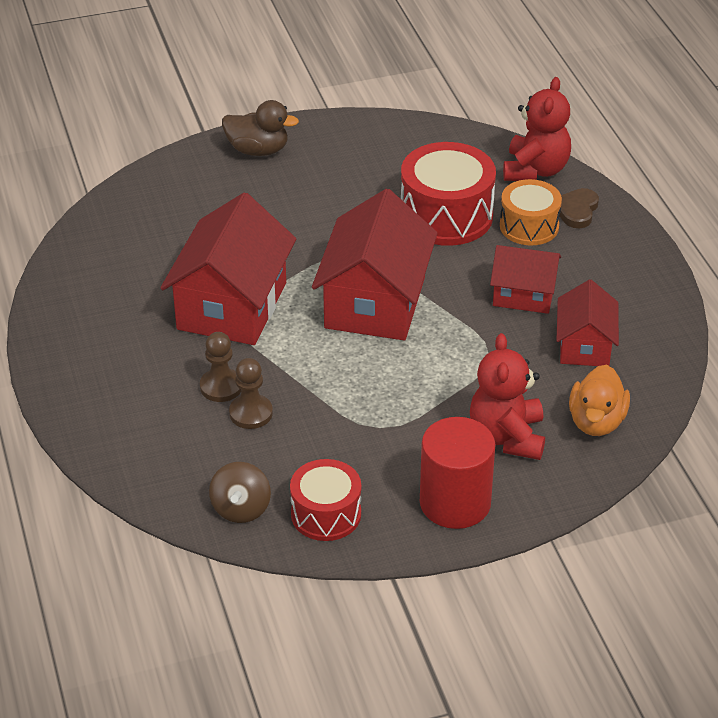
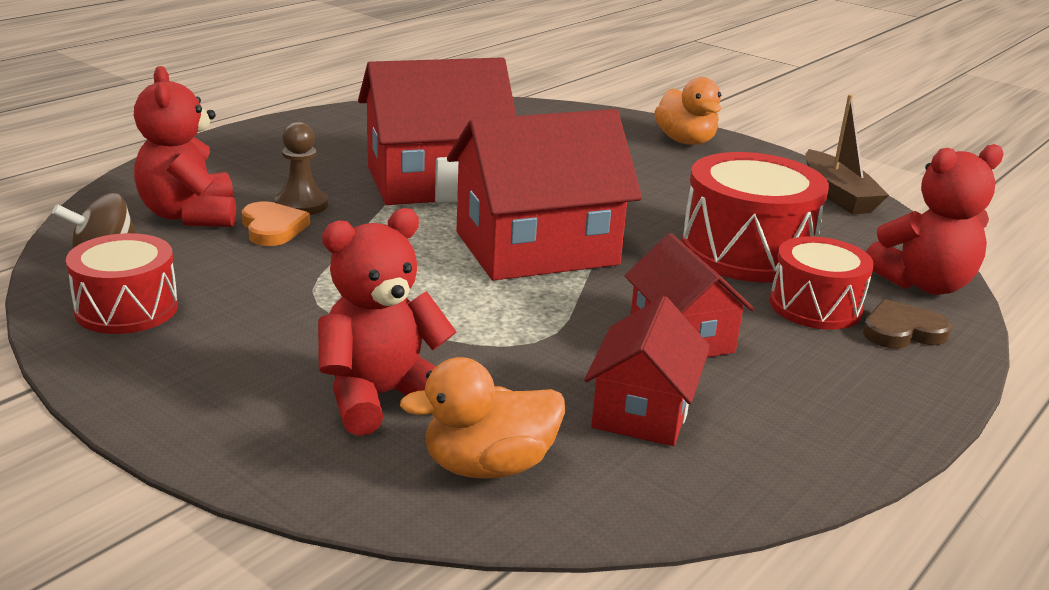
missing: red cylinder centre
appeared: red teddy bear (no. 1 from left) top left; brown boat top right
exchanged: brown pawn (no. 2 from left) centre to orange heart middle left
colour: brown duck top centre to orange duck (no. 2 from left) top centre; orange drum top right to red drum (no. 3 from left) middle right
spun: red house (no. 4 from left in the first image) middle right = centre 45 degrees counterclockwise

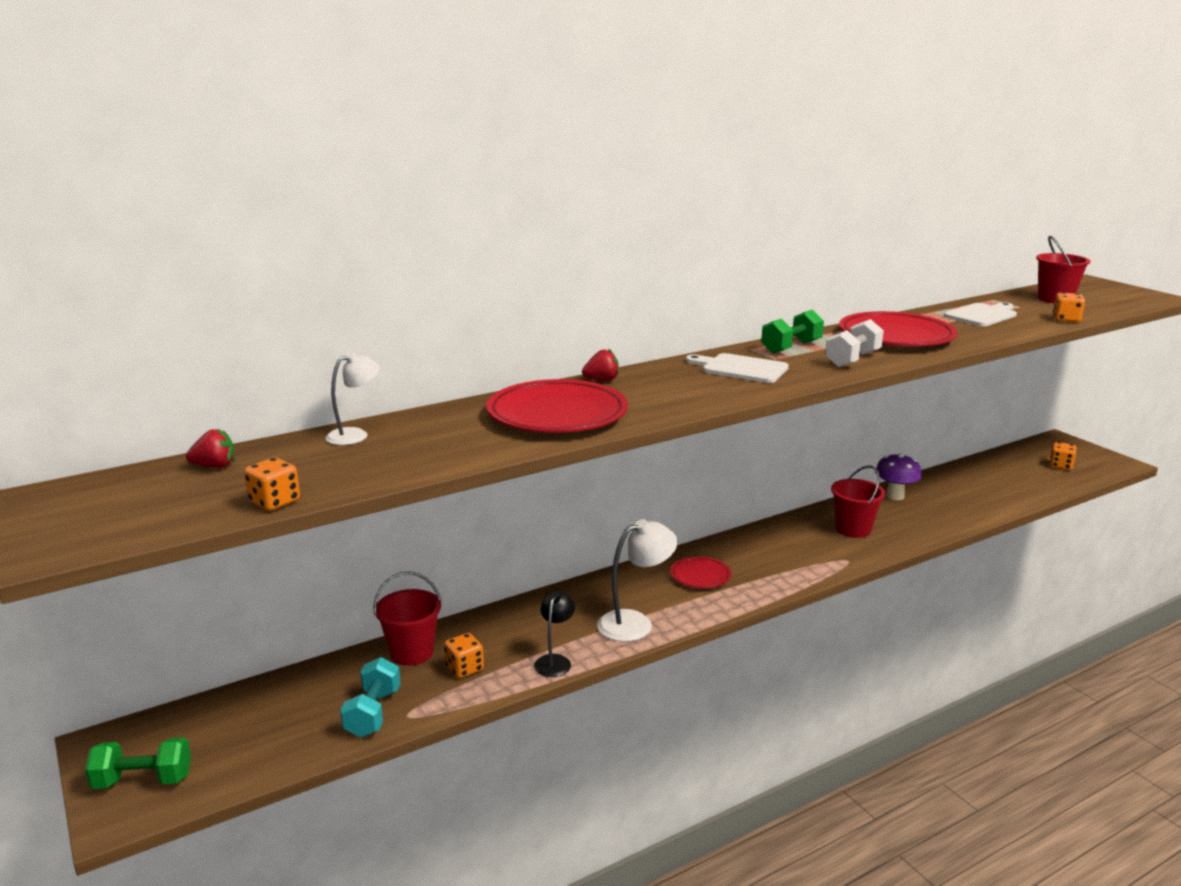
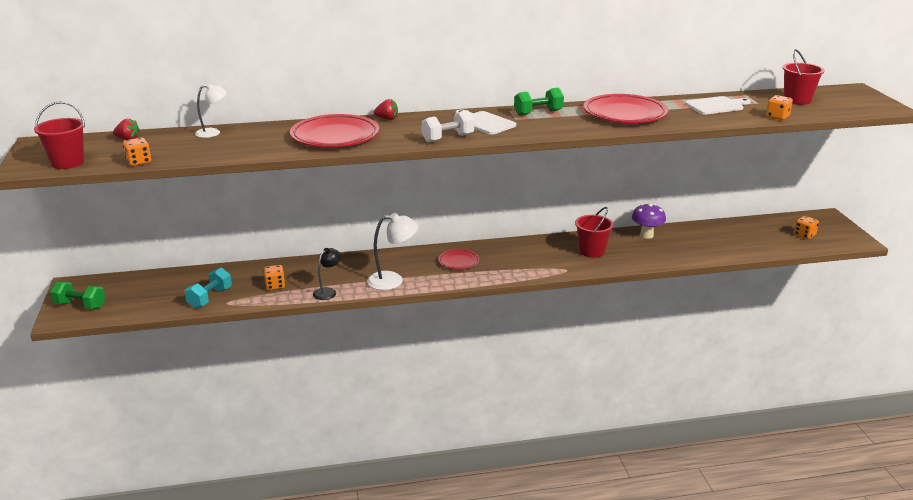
relocated: red bucket (no. 1 from left) bottom centre to top left; white dumbbell middle right to top centre

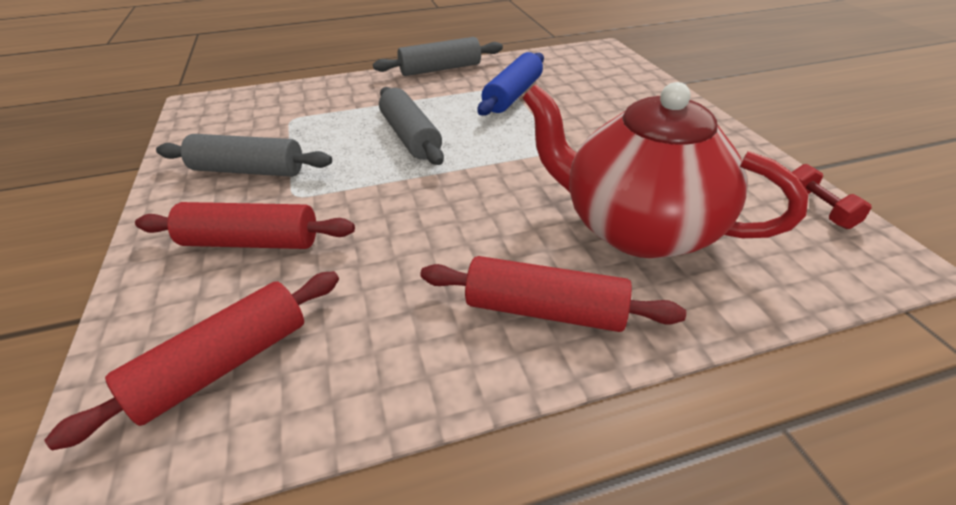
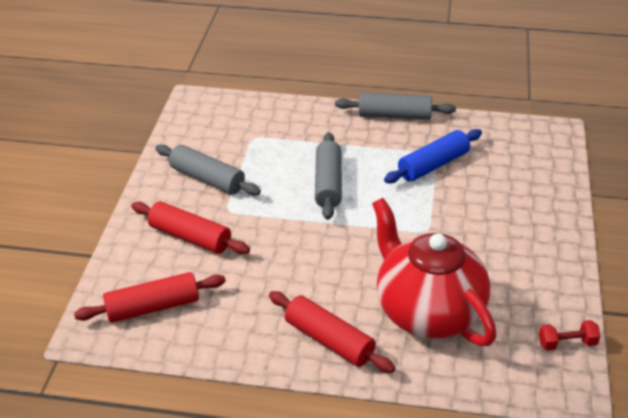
spun: red dumbbell middle right = bottom right 75 degrees clockwise

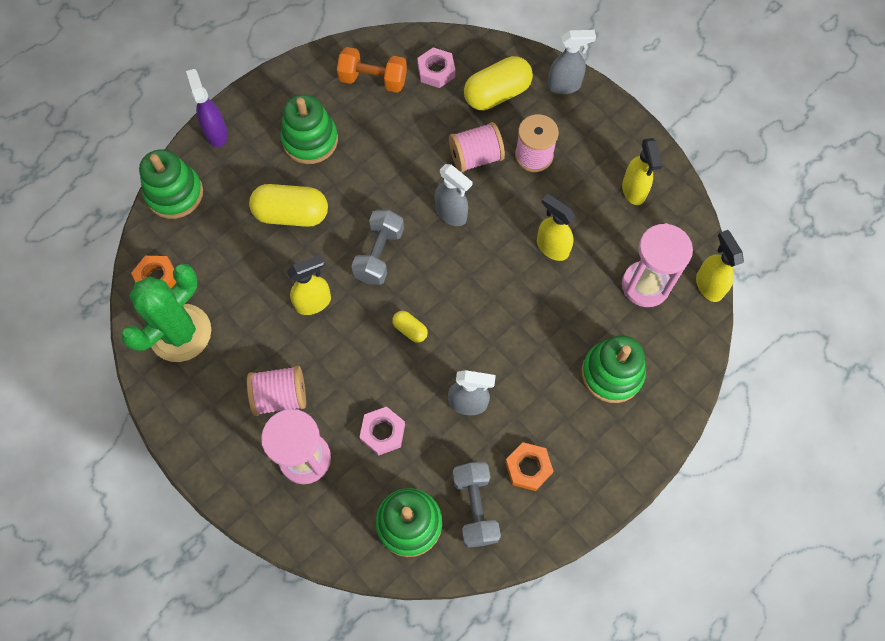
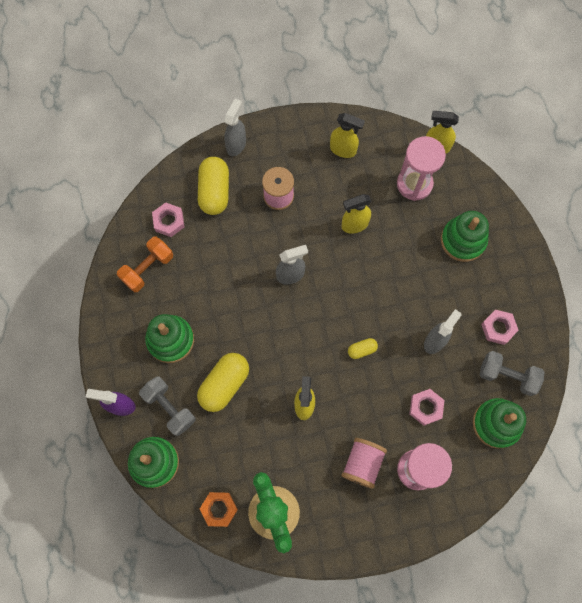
missing: pink spool (no. 2 from left) top centre
relocated: grey dumbbell (no. 1 from left) centre to bottom left
colour: orange nut (no. 2 from left) bottom centre to pink nut (no. 3 from left) middle right

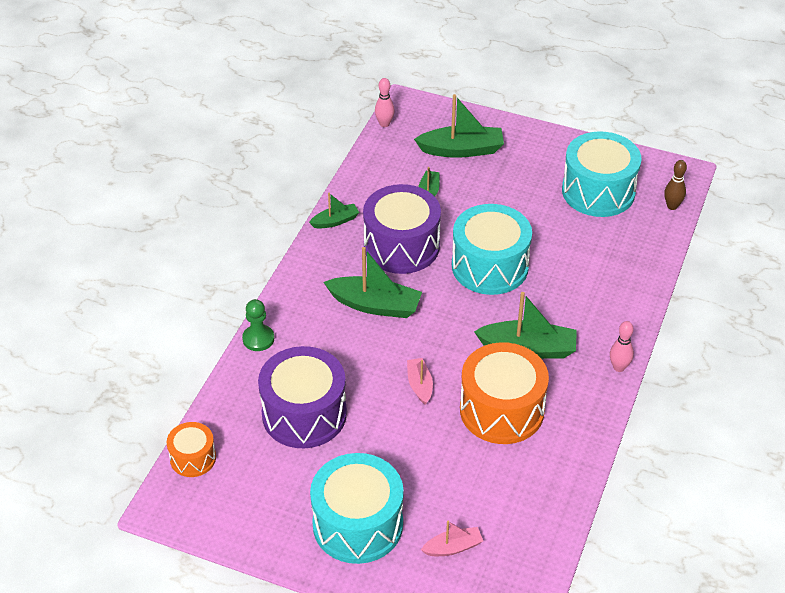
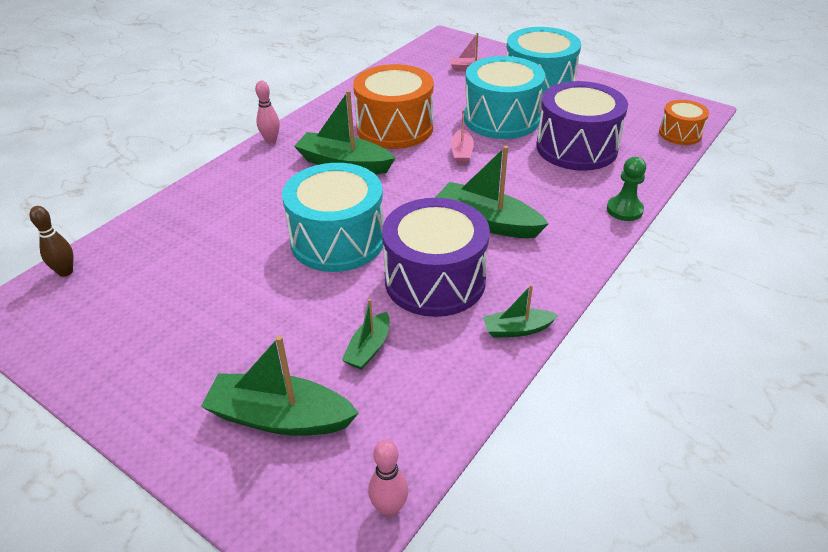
relocated: turquoise drum (no. 3 from left in the first image) top right to turquoise drum (no. 2 from left) top centre

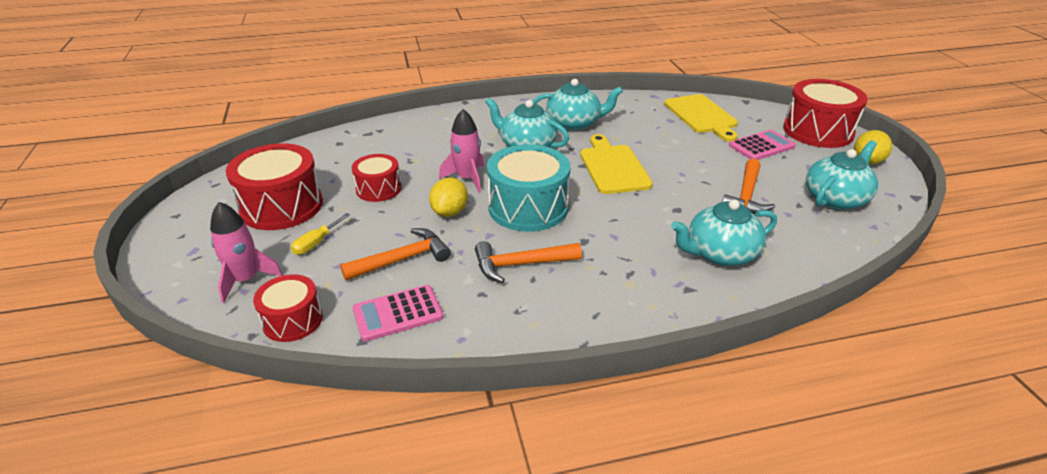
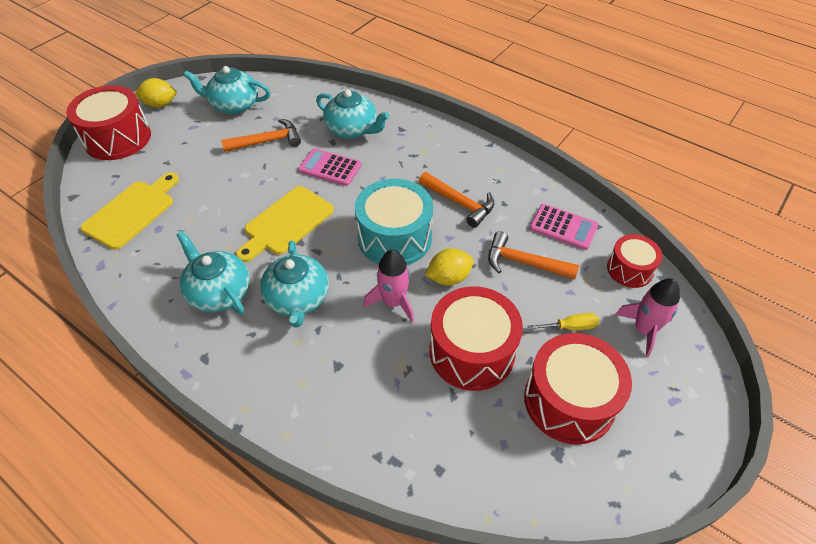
relocated: pink calculator (no. 2 from left in the first image) top right to pink calculator (no. 1 from left) top centre
size: red drum (no. 3 from left in the first image) centre = centre x1.71

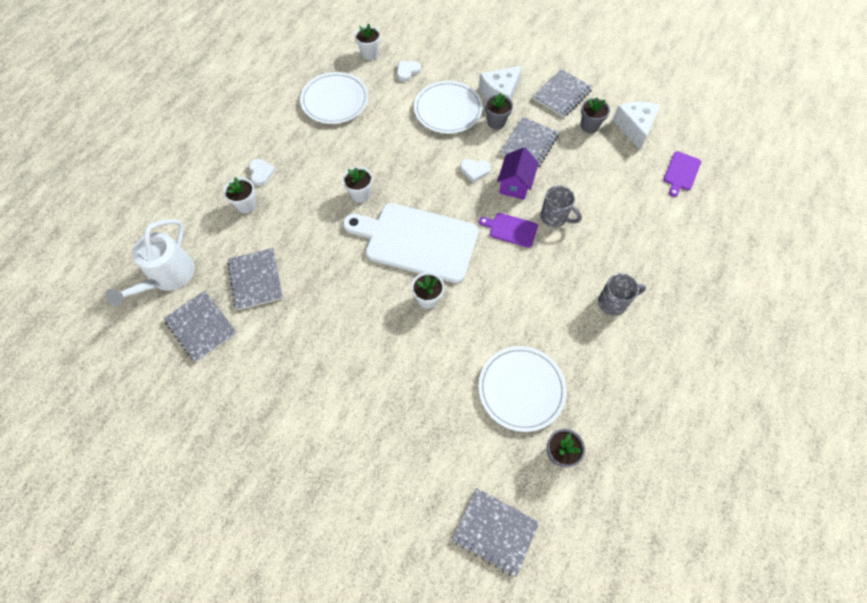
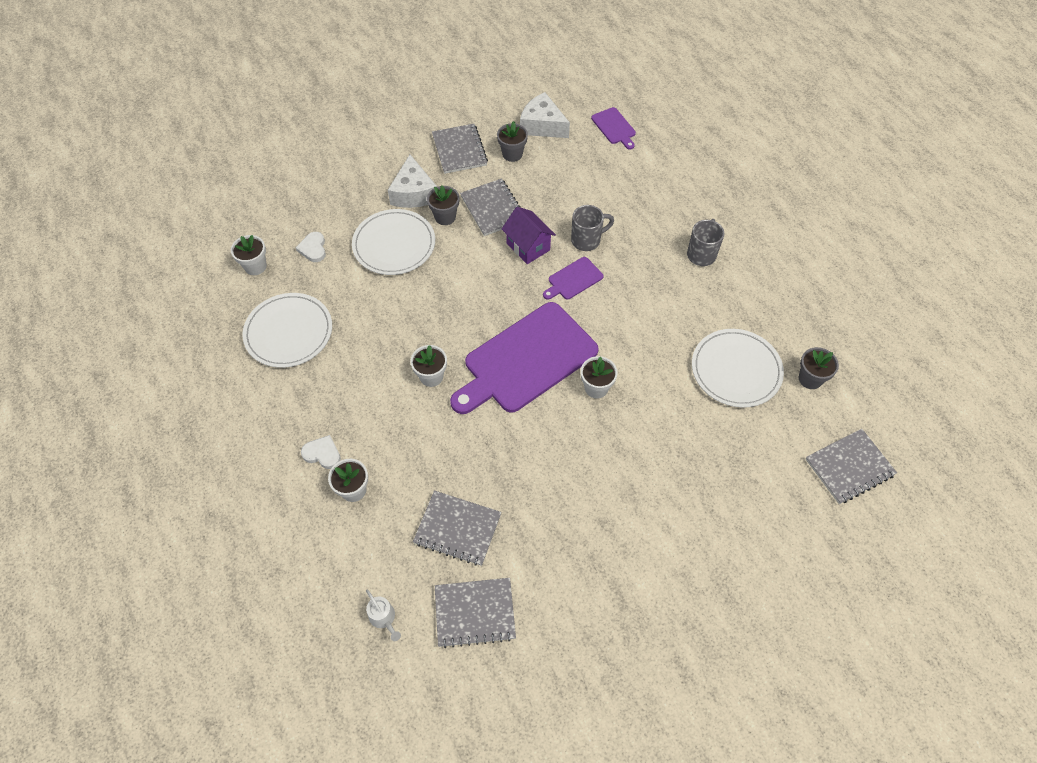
missing: white heart (no. 3 from left) top centre
colour: white cutting board centre to purple cutting board (no. 1 from left) centre
size: white watering can middle left = bottom centre x0.45

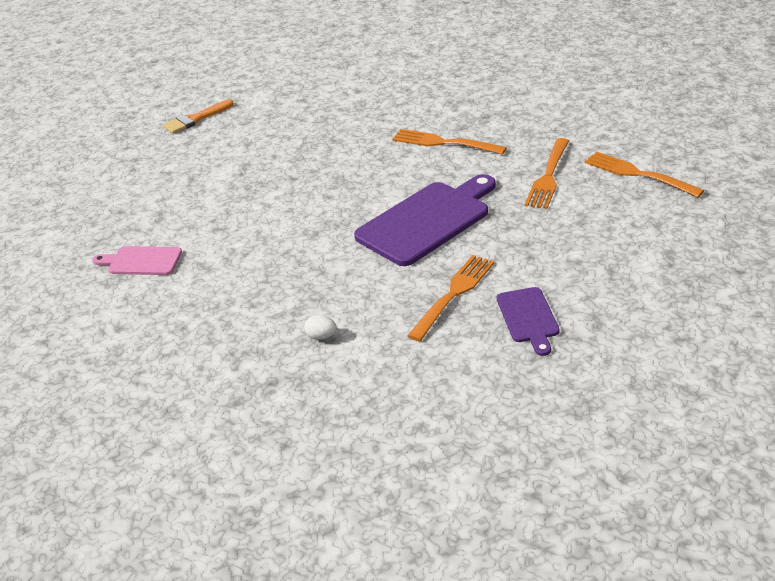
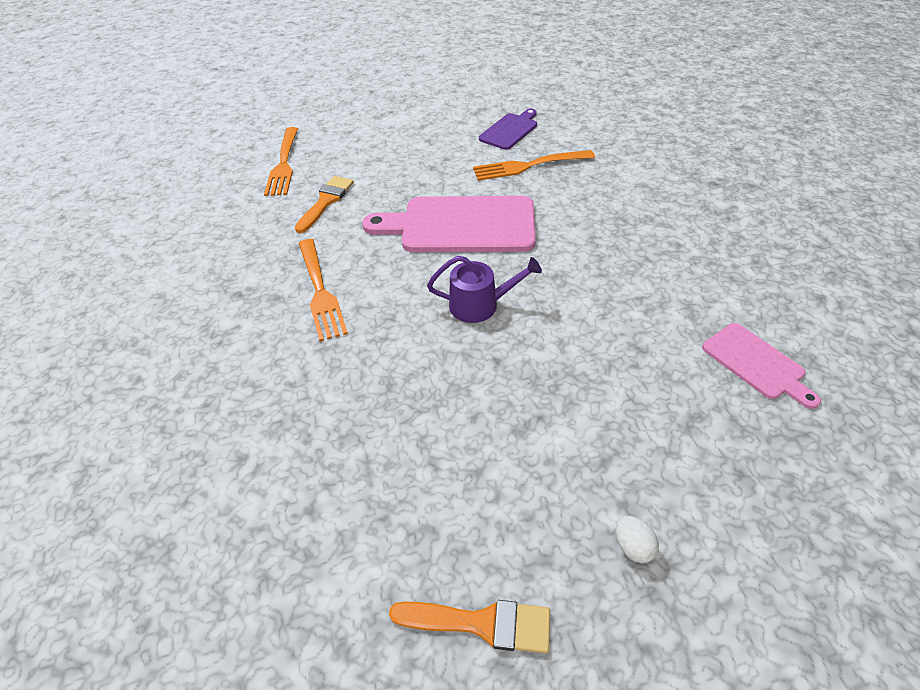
appeared: purple watering can centre
relocated: white egg centre to bottom right
exchanged: orange fork (no. 3 from left) top right to orange brush (no. 1 from left) top centre
colour: purple cutting board (no. 1 from left) centre to pink cutting board (no. 1 from left) top centre

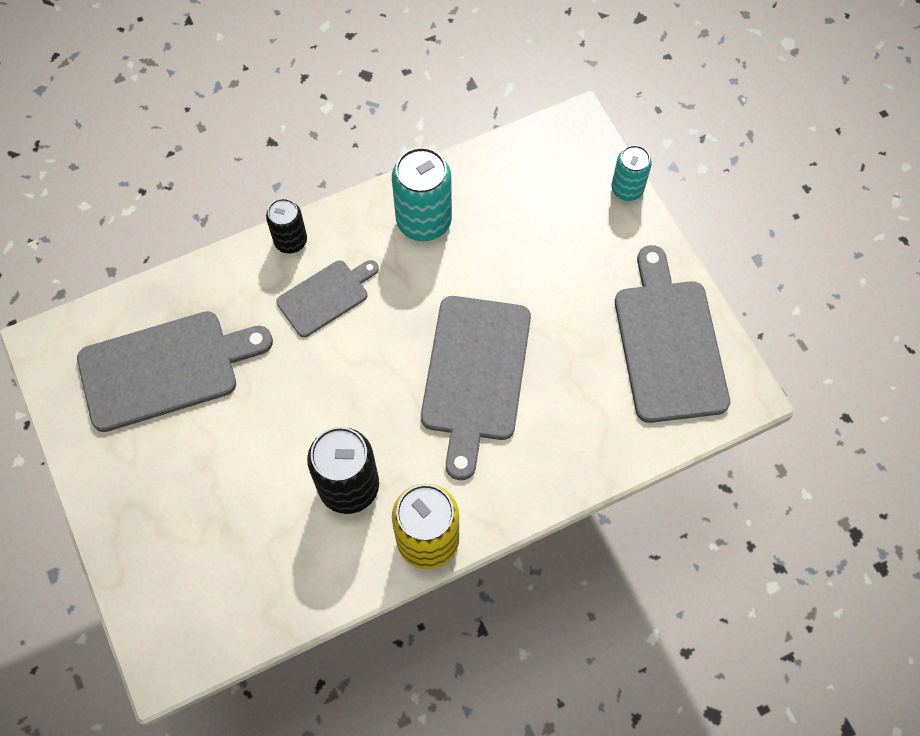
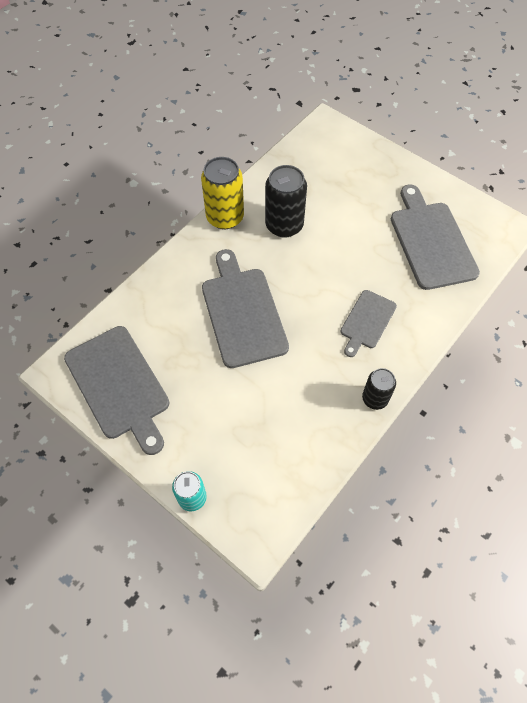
missing: turquoise can (no. 1 from left) top centre
relocated: black can (no. 1 from left in the first image) top left to black can (no. 2 from left) middle right
spun: grey cutting board (no. 1 from left in the first image) middle left = middle right 120 degrees clockwise

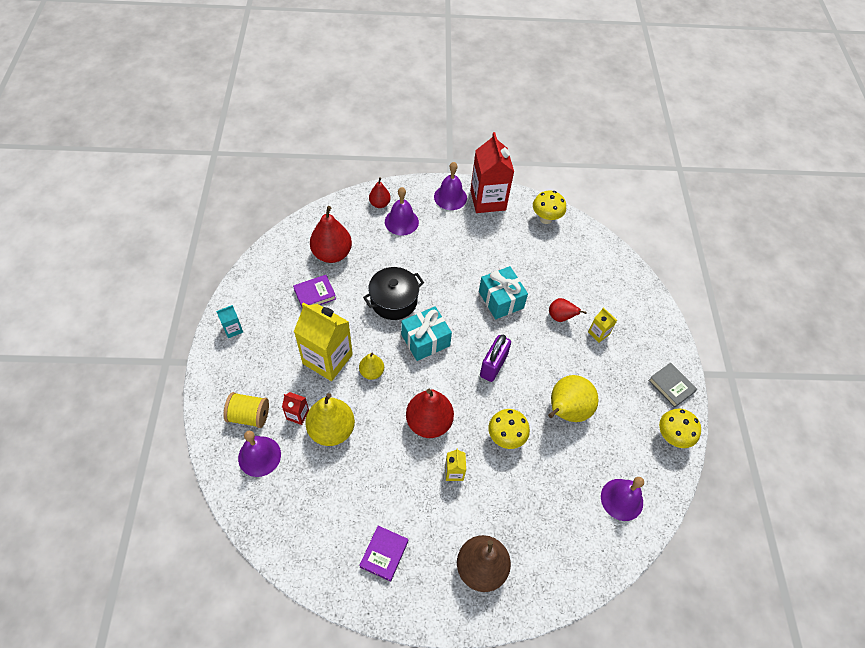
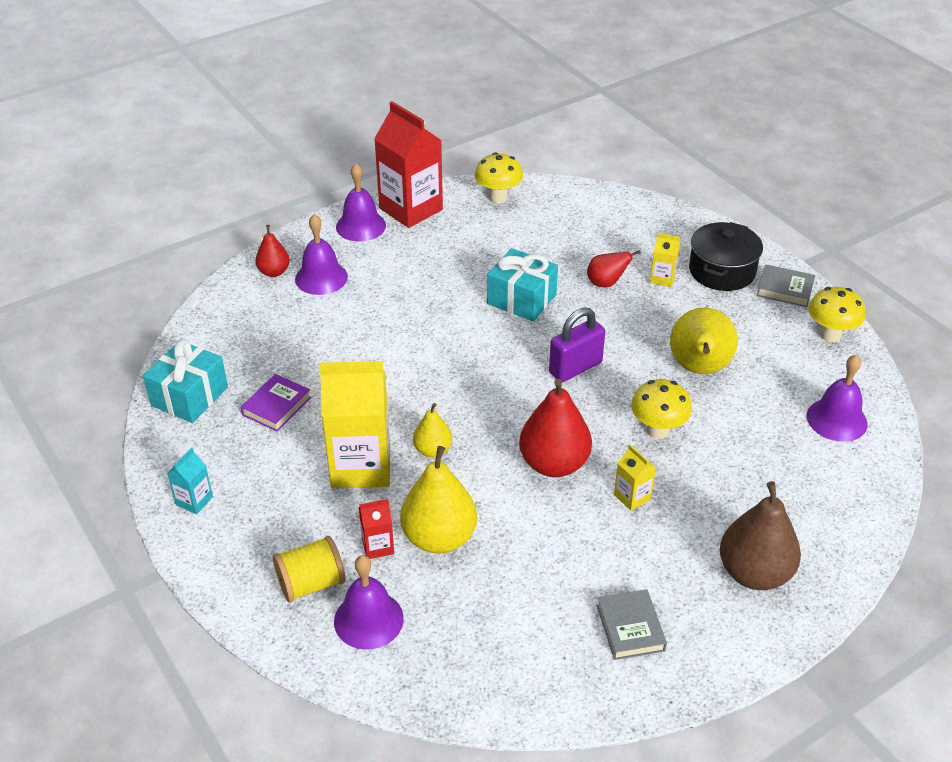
missing: red pear (no. 1 from left) centre
relocated: black pot centre to middle right; turquoise gift (no. 1 from left) centre to middle left
colour: purple book (no. 2 from left) bottom centre to grey book (no. 1 from left) bottom centre
spun: purple padlock centre = centre 60 degrees clockwise

